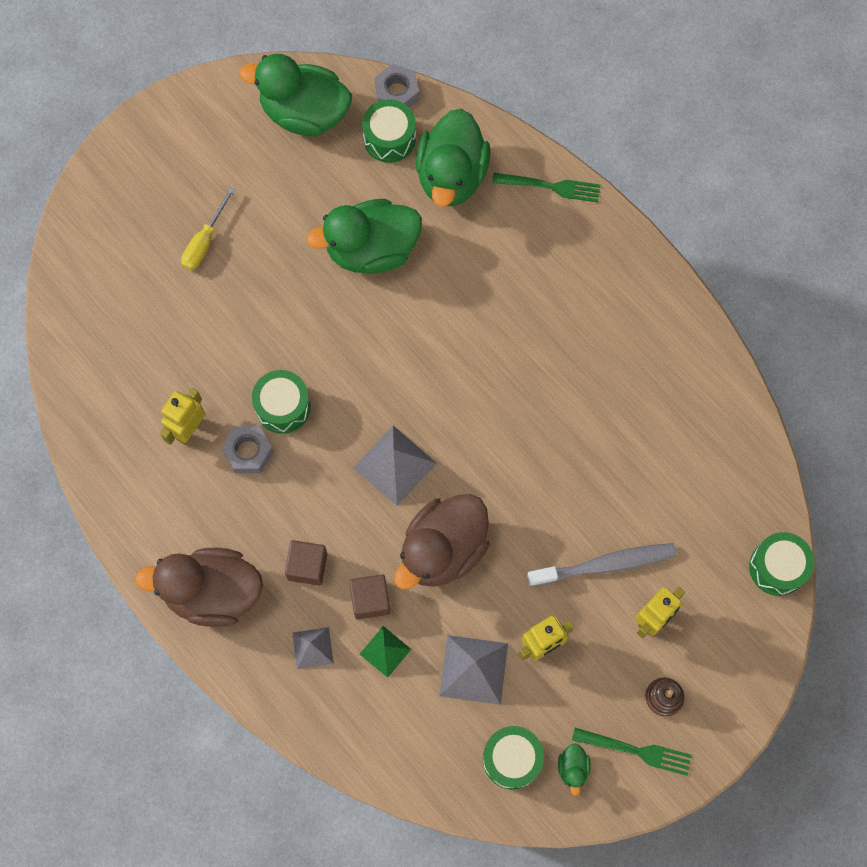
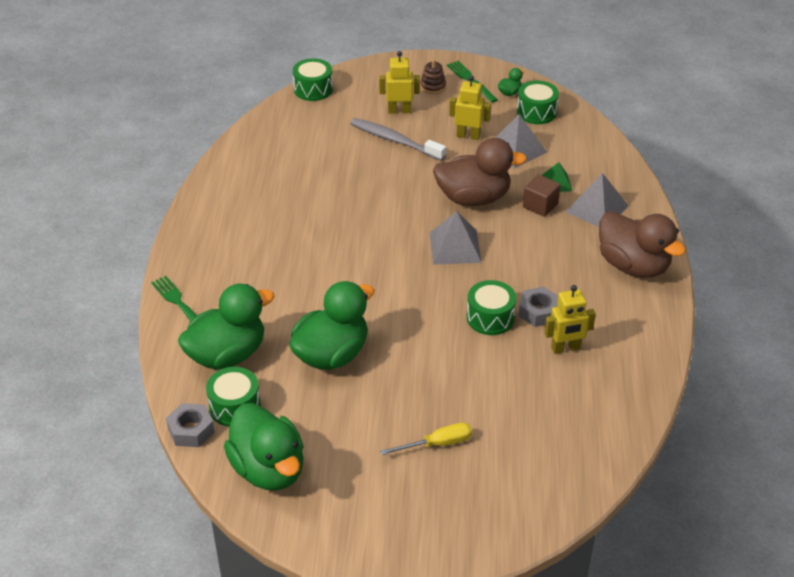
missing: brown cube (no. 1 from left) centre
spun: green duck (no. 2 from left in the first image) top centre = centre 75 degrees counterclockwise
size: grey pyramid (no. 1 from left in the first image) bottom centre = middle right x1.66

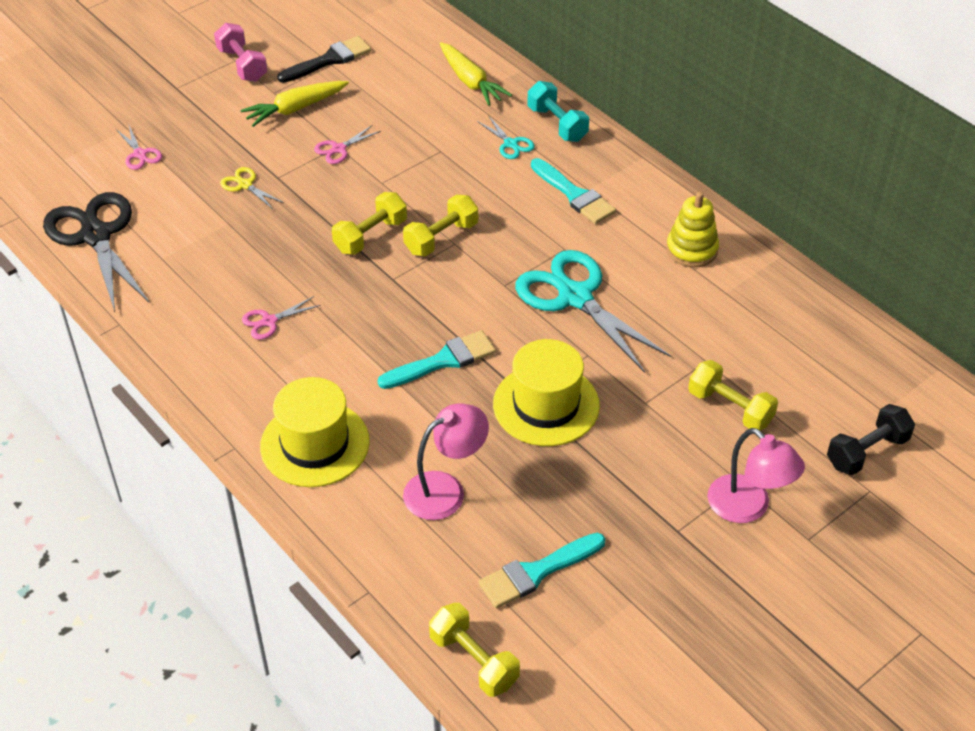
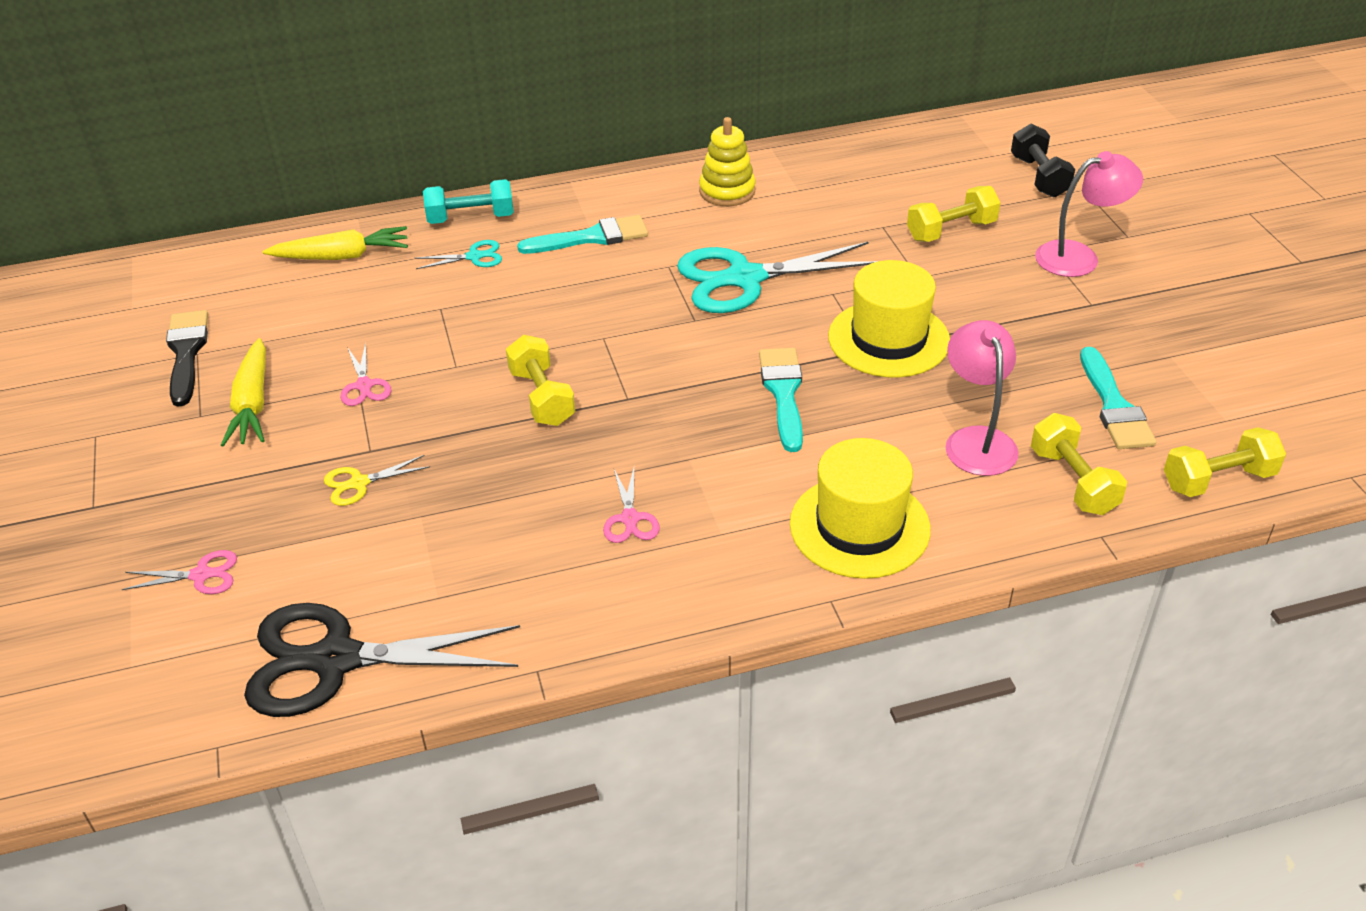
missing: pink dumbbell top left
relocated: yellow dumbbell (no. 2 from left in the first image) top centre to yellow dumbbell (no. 3 from left) middle right

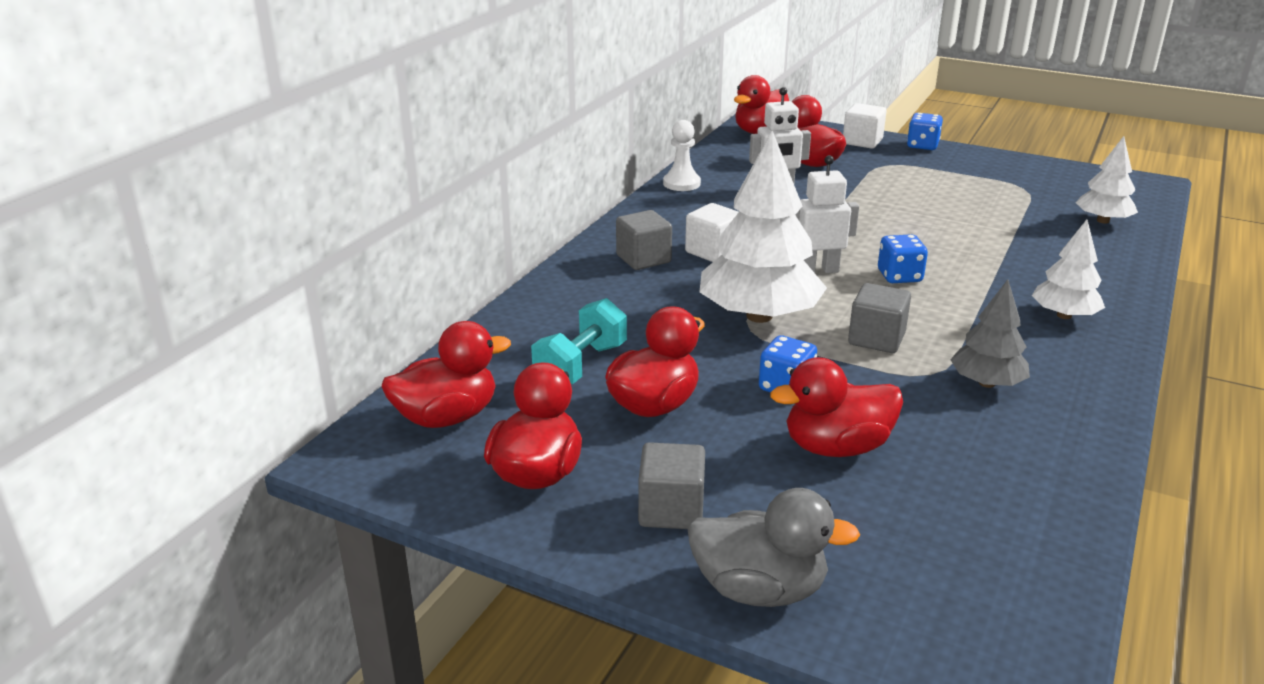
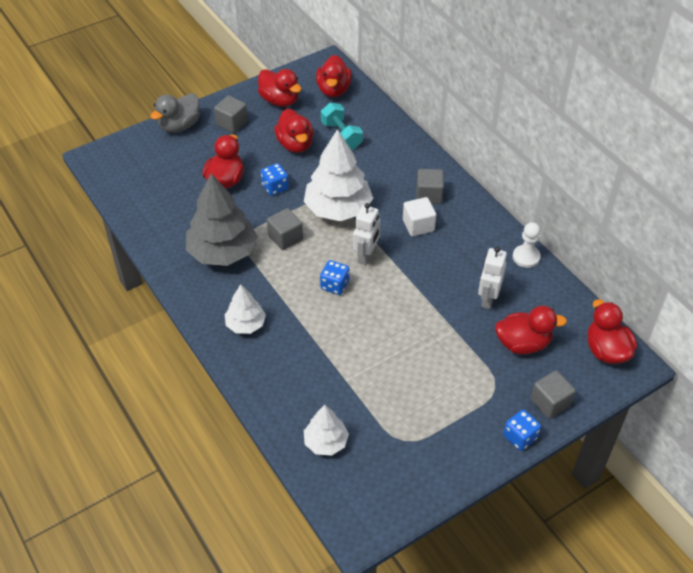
colour: white cube (no. 2 from left) top right to grey cube (no. 4 from left) bottom right
size: grey tree middle right = middle left x1.83

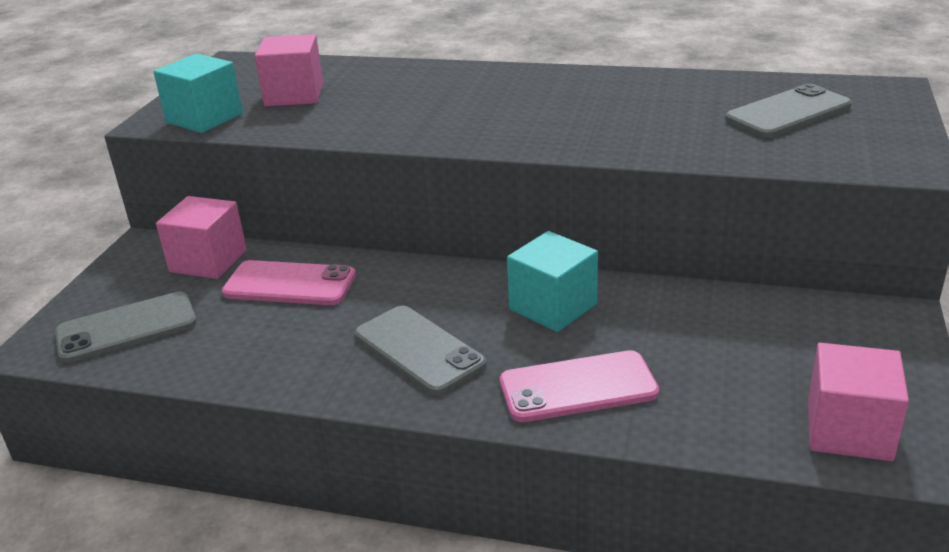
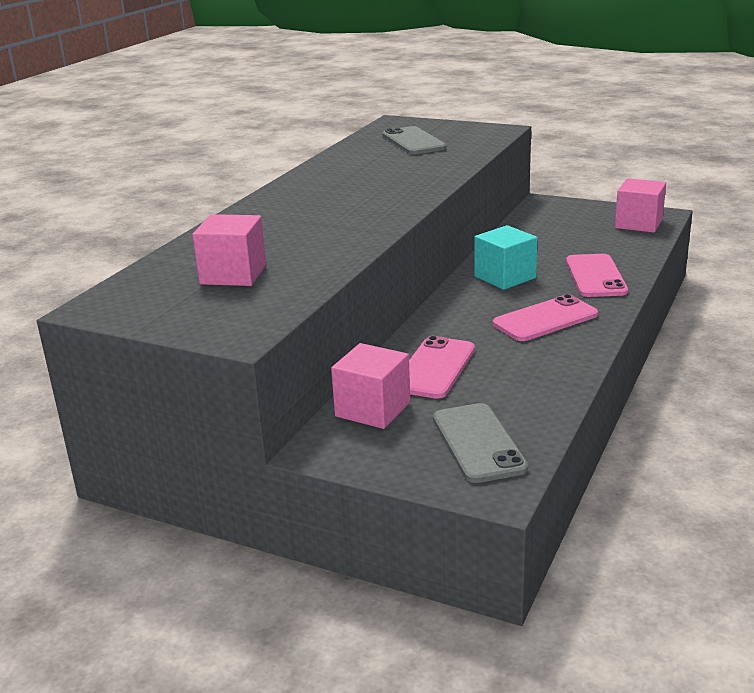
missing: turquoise cube (no. 1 from left) top left
colour: grey phone (no. 2 from left) centre to pink phone (no. 2 from left) middle right

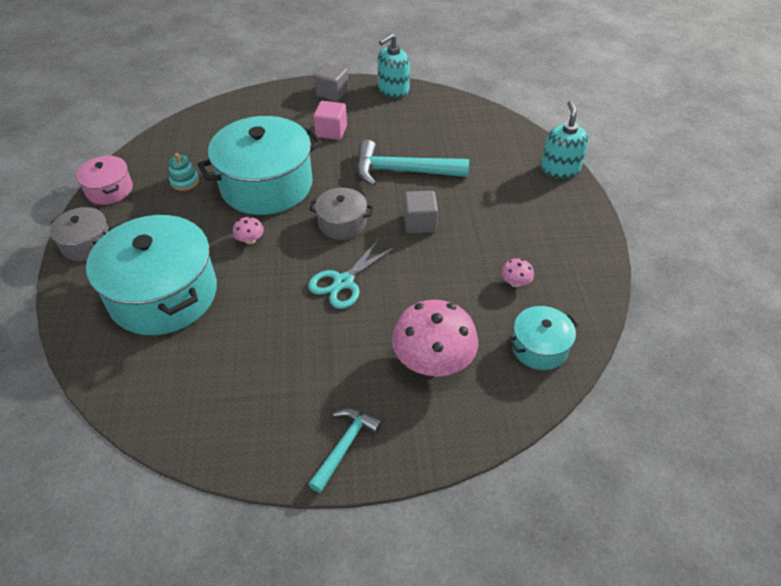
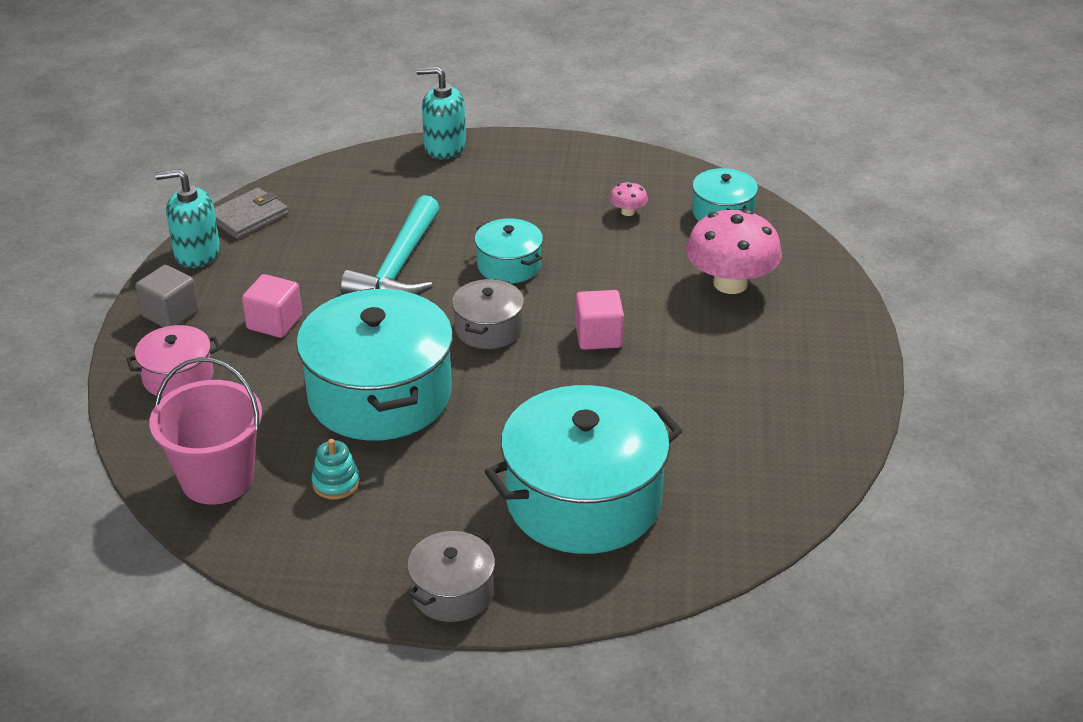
missing: pink mushroom (no. 1 from left) middle left; turquoise hammer (no. 1 from left) bottom centre
appeared: pink bucket middle left; grey wallet top left
relocated: pink pot top left to middle left
exchanged: turquoise scissors centre to pink cube (no. 2 from left) centre; grey cube (no. 2 from left) centre to turquoise pot (no. 2 from left) centre
spun: turquoise soap dispenser (no. 1 from left) top centre = top left 120 degrees clockwise

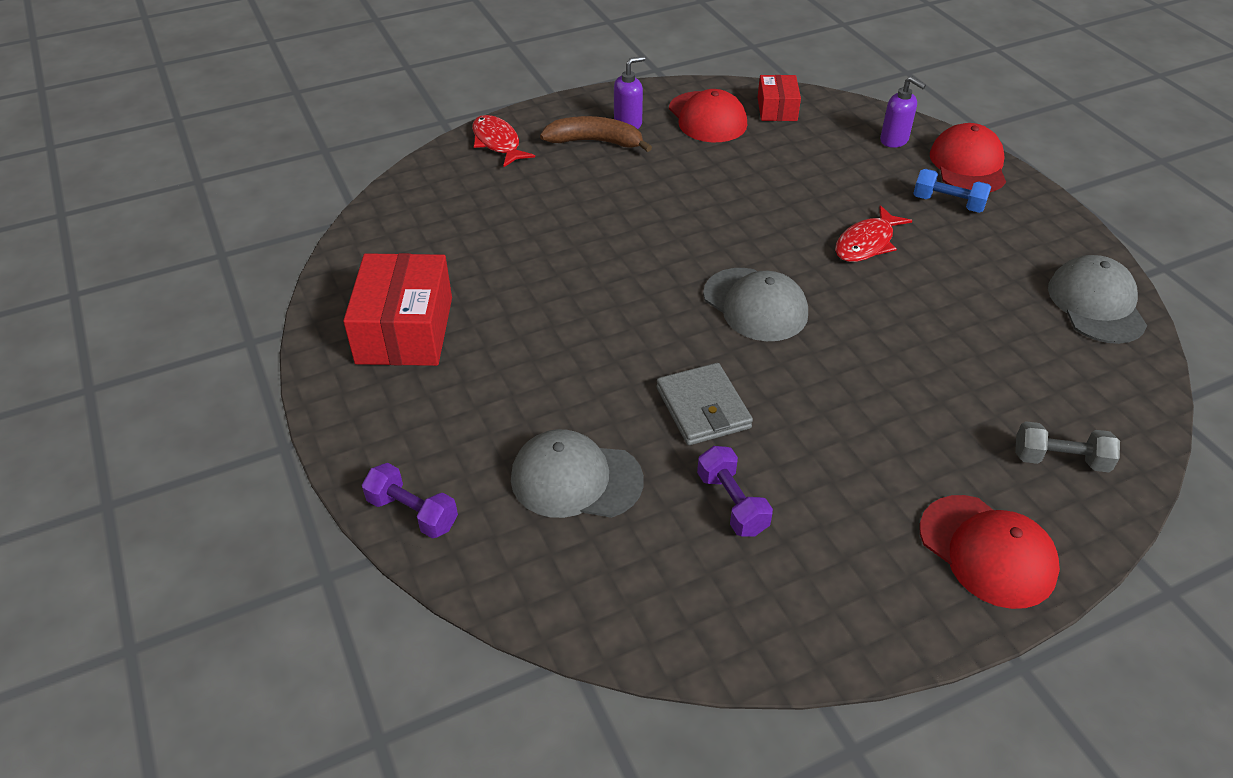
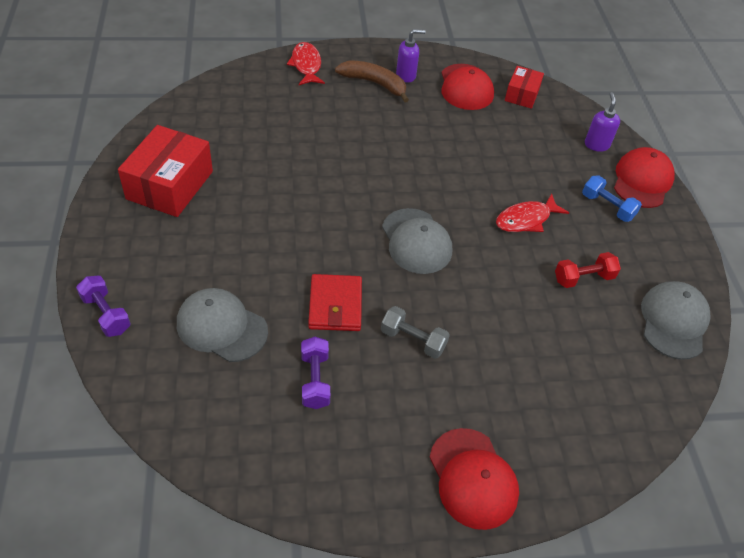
appeared: red dumbbell middle right
relocated: grey dumbbell middle right to centre
colour: grey wallet centre to red wallet centre
spun: purple soap dispenser (no. 2 from left) top right = top right 150 degrees counterclockwise

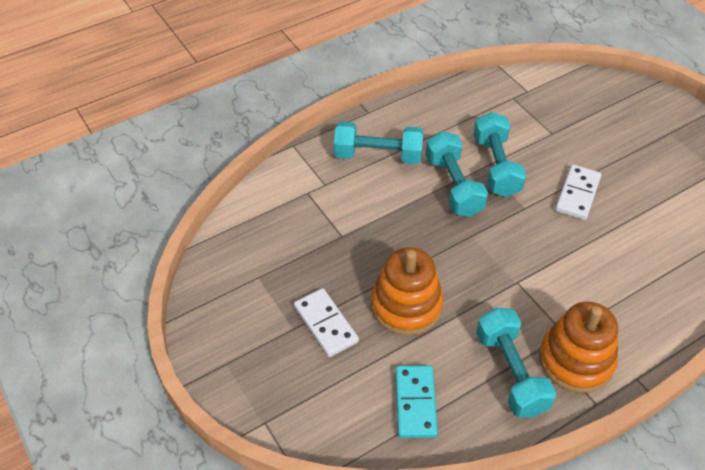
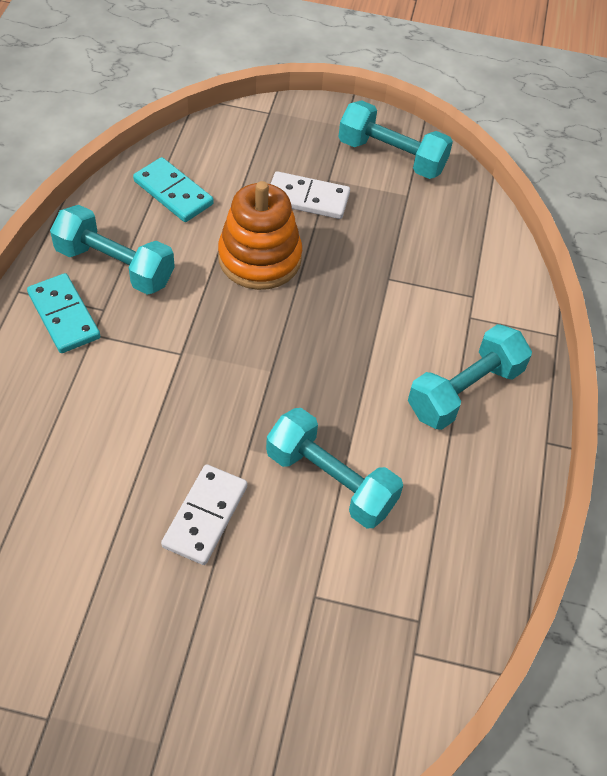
relocated: turquoise dumbbell (no. 2 from left in the first image) centre to turquoise dumbbell (no. 3 from left) top centre
exchanged: orange stacking toy (no. 2 from left) bottom right to turquoise domino (no. 1 from left) middle left
spun: white domino (no. 2 from left in the first image) middle right = centre 45 degrees clockwise

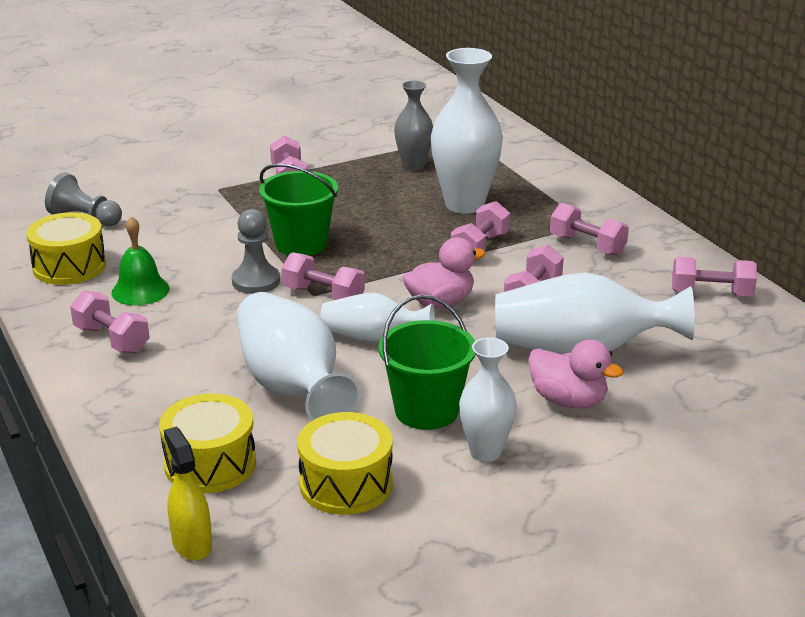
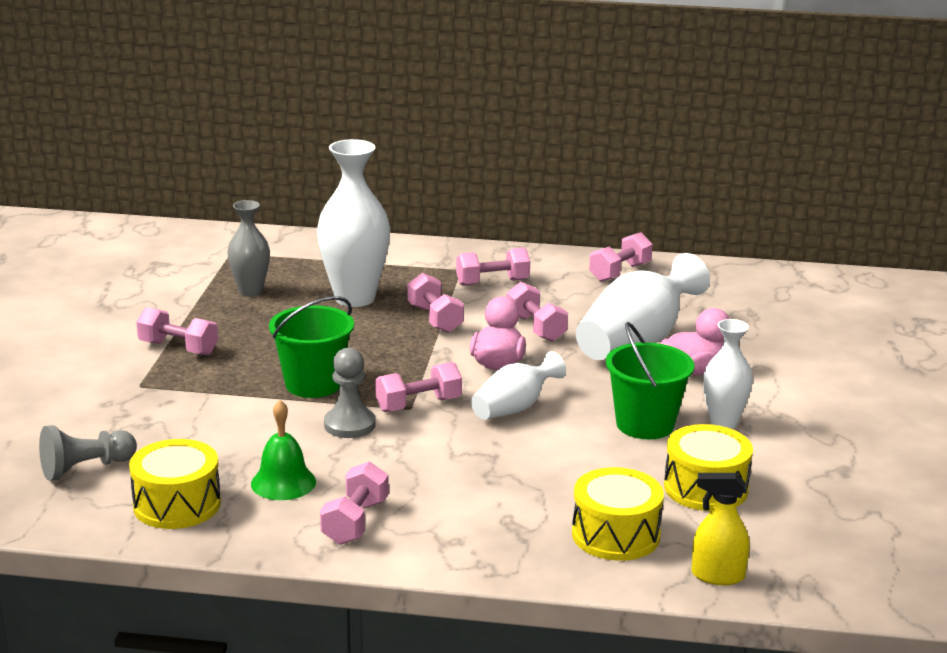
missing: white vase (no. 1 from left) centre
spun: pink dumbbell (no. 1 from left in the first image) middle left = bottom centre 60 degrees counterclockwise

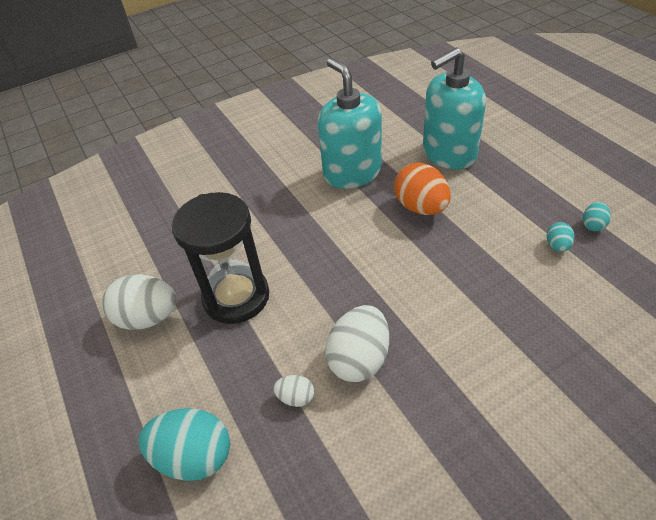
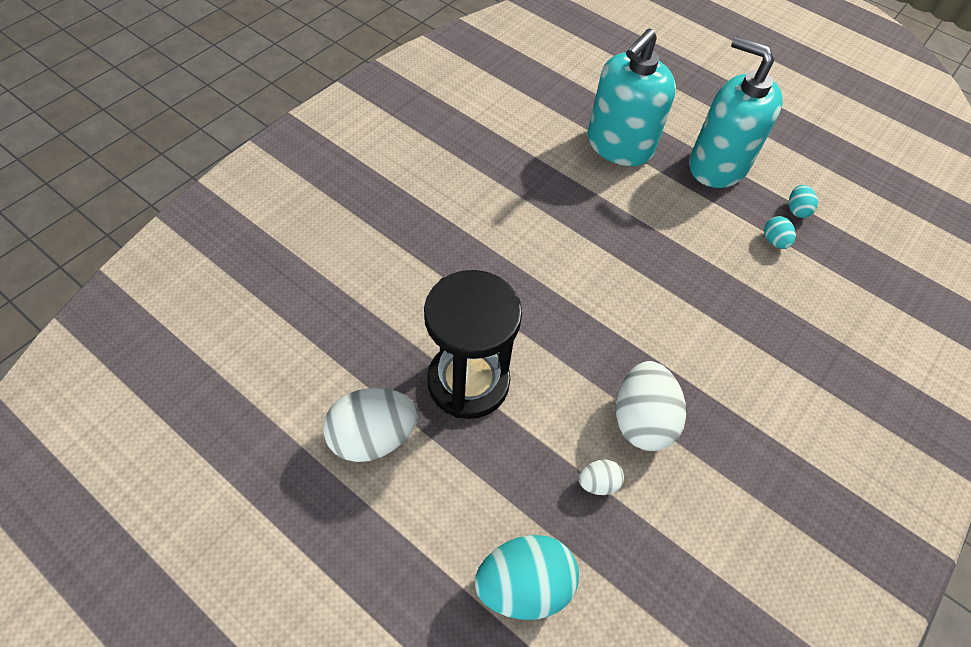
missing: orange egg centre
relocated: turquoise soap dispenser (no. 1 from left in the first image) top centre to turquoise soap dispenser (no. 2 from left) top right

